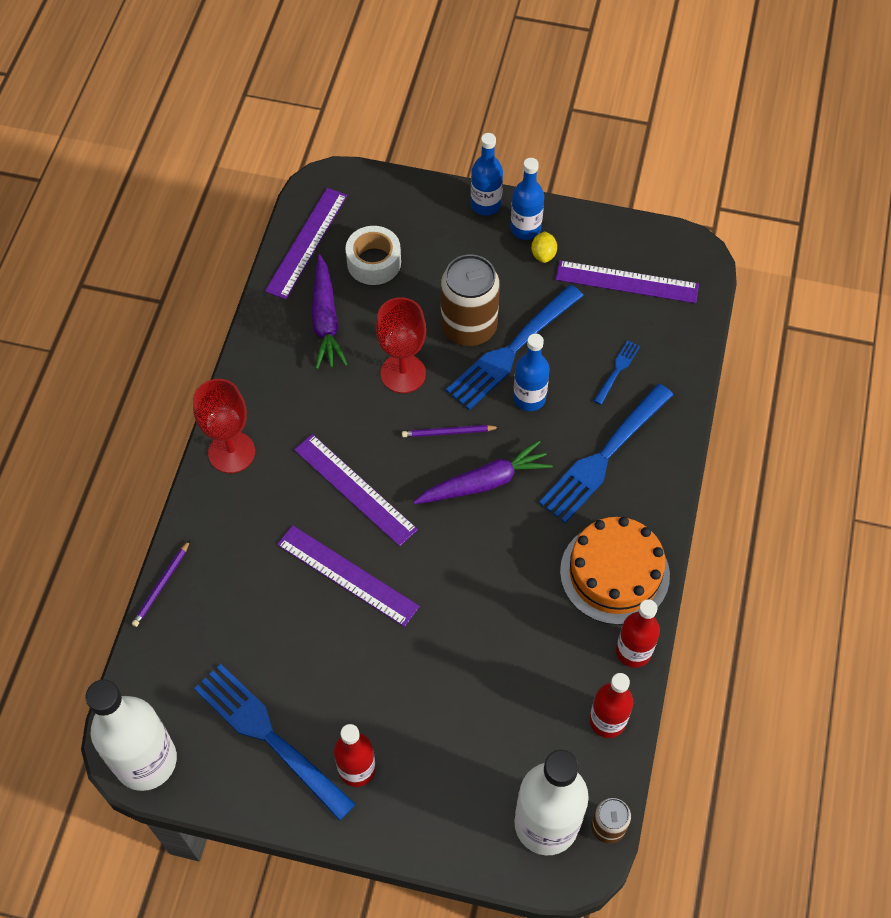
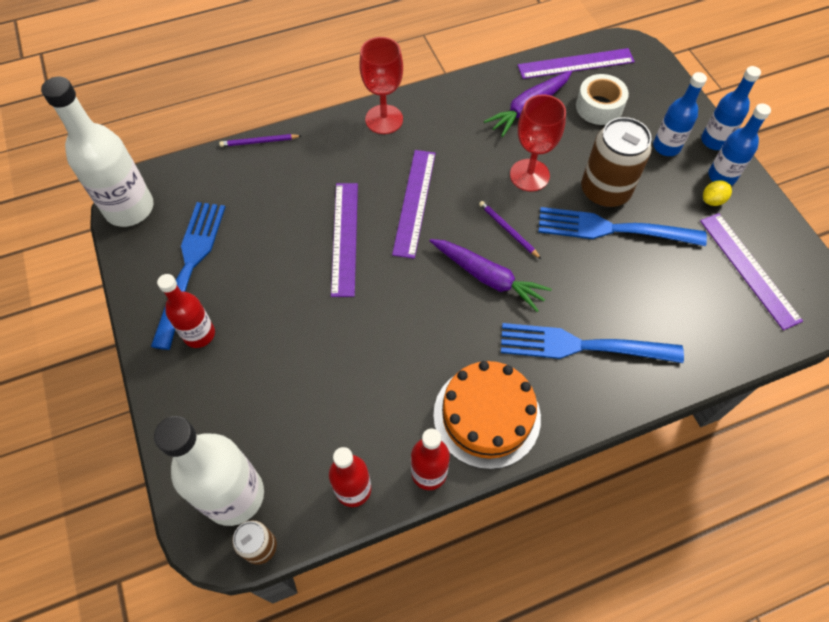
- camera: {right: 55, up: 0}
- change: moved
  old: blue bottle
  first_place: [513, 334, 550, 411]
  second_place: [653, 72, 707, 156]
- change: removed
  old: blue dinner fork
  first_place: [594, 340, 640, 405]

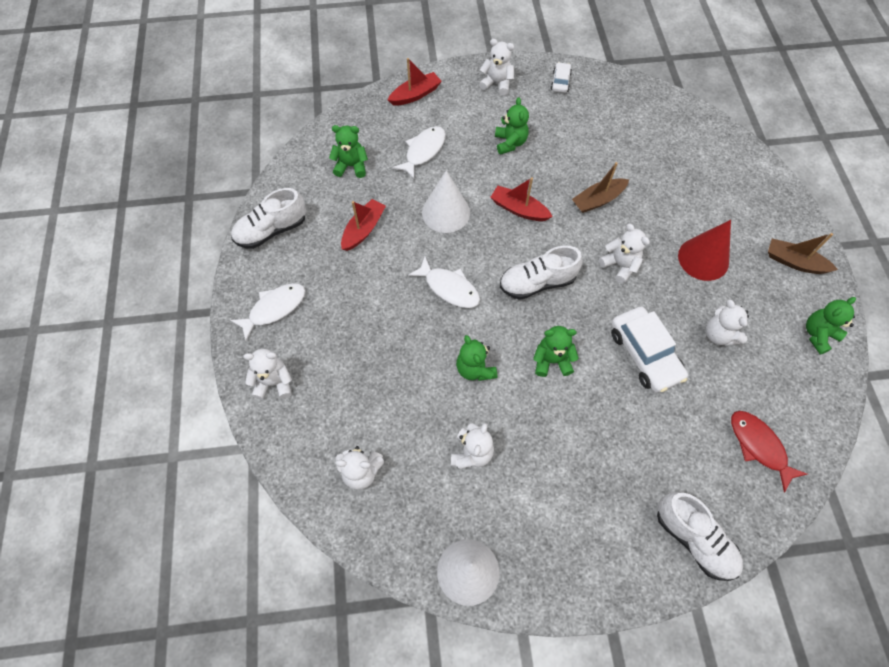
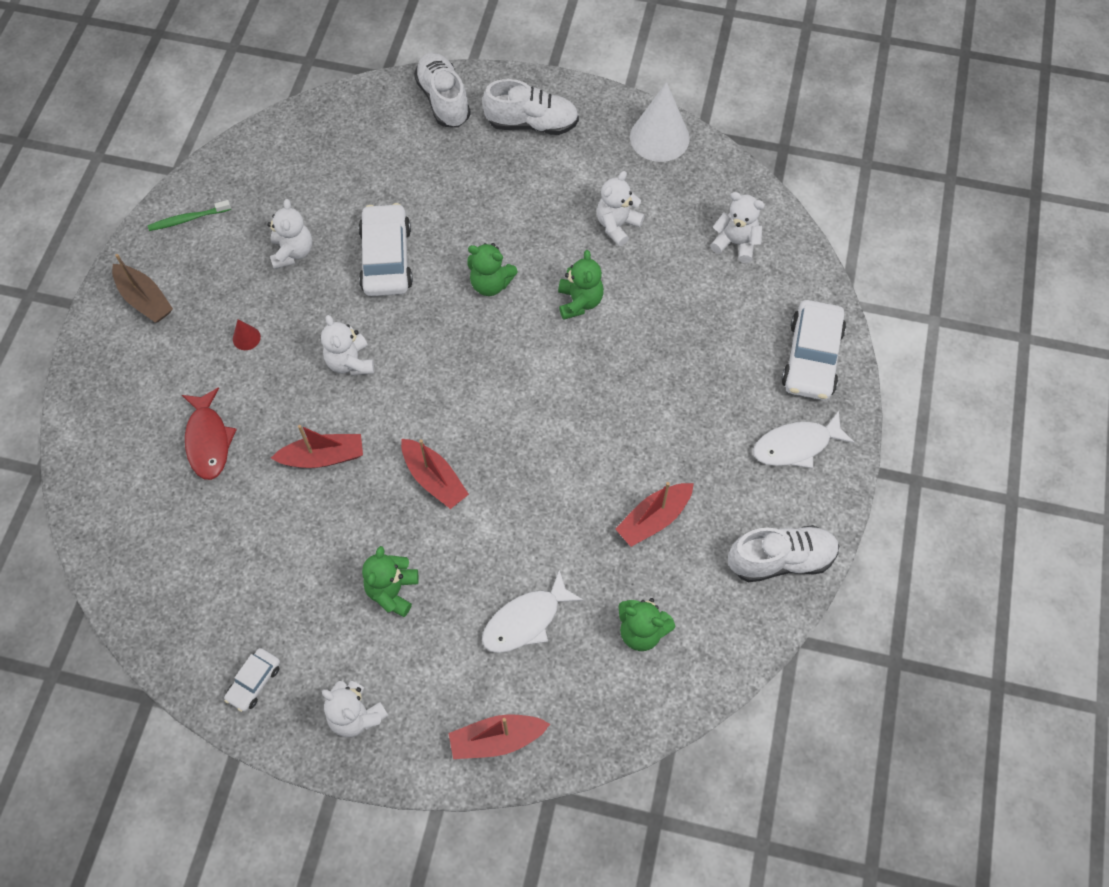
- camera: {right: -160, up: 0}
- change: replaced
  old: white teddy
  new: white car
  first_place: [243, 349, 292, 399]
  second_place: [781, 300, 846, 400]
- change: removed
  old: white fish figure
  first_place: [408, 257, 480, 308]
- change: removed
  old: white cone shape
  first_place: [422, 170, 470, 233]
- change: moved
  old: white shoe
  first_place: [500, 246, 583, 300]
  second_place: [482, 79, 579, 135]
- change: recoloured
  old: russet boat
  new: red boat
  first_place: [572, 162, 629, 213]
  second_place: [271, 425, 363, 468]
- change: resized
  old: red cone shape
  first_place: [678, 220, 731, 281]
  second_place: [233, 319, 261, 350]
  factor: 0.43
- change: moved
  old: red fish figure
  first_place: [731, 411, 808, 493]
  second_place: [182, 387, 237, 480]
- change: replaced
  old: emerald teddy
  new: emerald dental brush
  first_place: [806, 297, 856, 354]
  second_place: [148, 200, 231, 231]

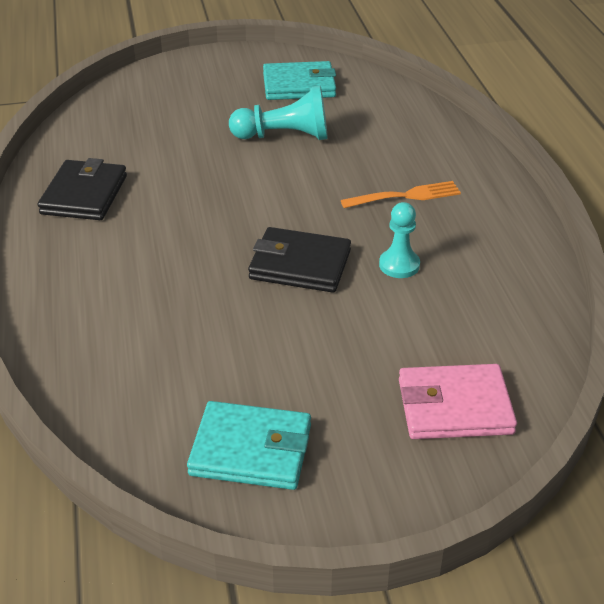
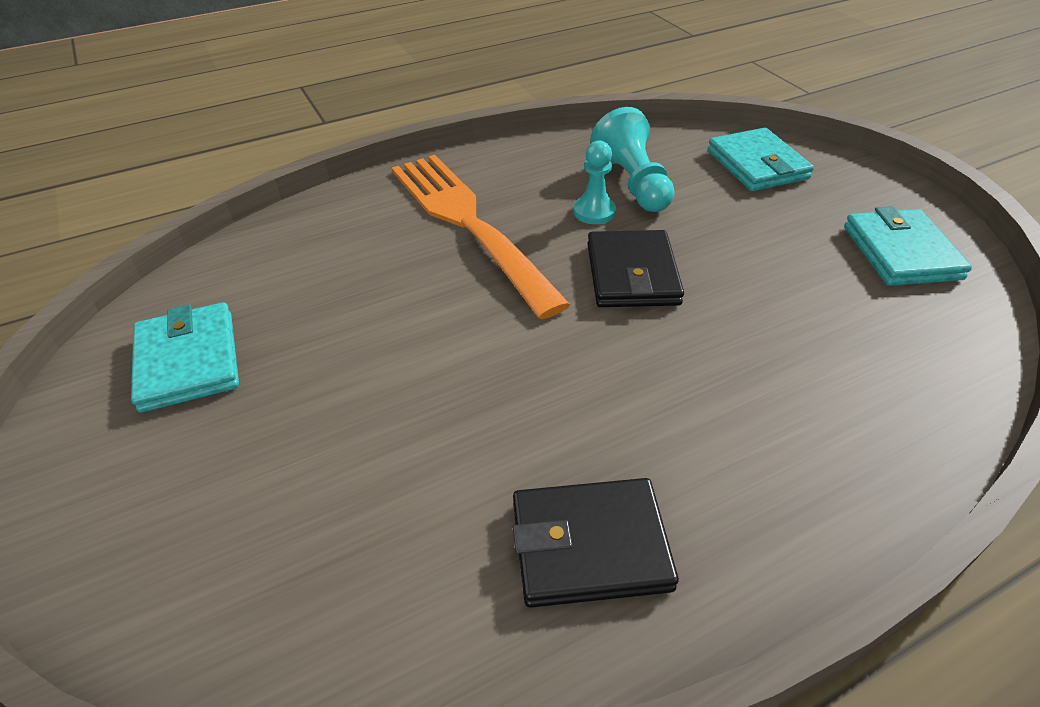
- camera: {right: -105, up: 5}
- change: moved
  old: turquoise pawn
  first_place: [229, 86, 328, 140]
  second_place: [590, 107, 674, 212]
- change: resized
  old: orange-coloured dinner fork
  first_place: [341, 181, 461, 208]
  second_place: [392, 155, 571, 319]
  factor: 2.11
- change: recoloured
  old: rose-pink card wallet
  new: turquoise card wallet
  first_place: [399, 364, 517, 439]
  second_place: [708, 128, 814, 191]

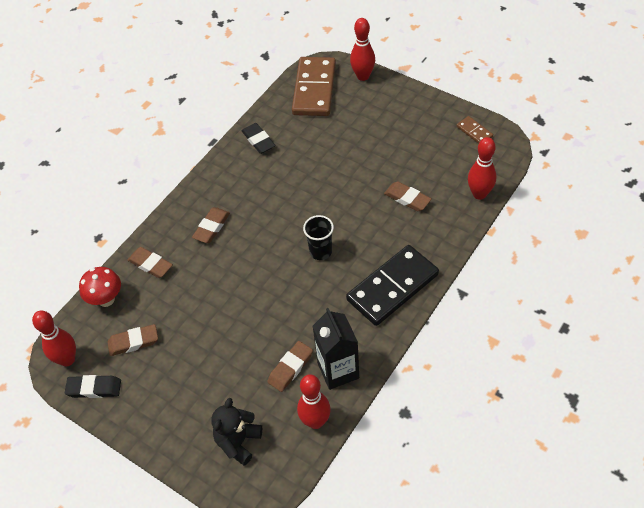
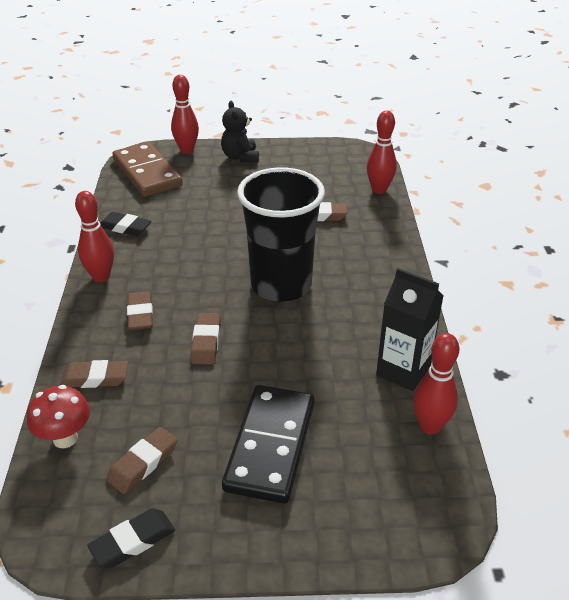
- camera: {right: -40, up: -15}
- change: moved
  old: red bowling pin
  first_place: [32, 311, 76, 366]
  second_place: [75, 191, 114, 282]
- change: moved
  old: ebony teddy
  first_place: [212, 398, 262, 466]
  second_place: [221, 101, 259, 163]
- change: moved
  old: russet pencil eraser
  first_place: [267, 341, 313, 392]
  second_place: [191, 313, 221, 365]
- change: resized
  old: ebony tumbler
  first_place: [303, 215, 334, 260]
  second_place: [237, 167, 325, 302]
  factor: 2.23
- change: moved
  old: ebony domino tile
  first_place: [346, 245, 439, 326]
  second_place: [222, 385, 314, 504]
- change: removed
  old: russet domino tile
  first_place: [457, 116, 493, 144]

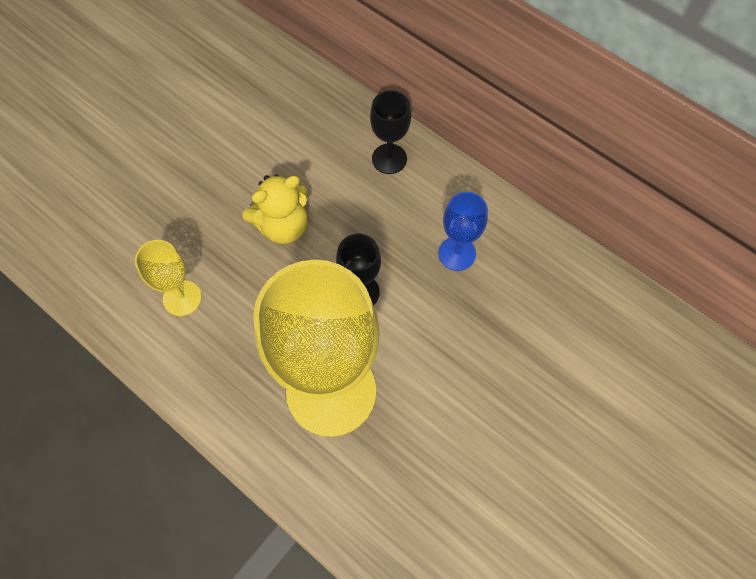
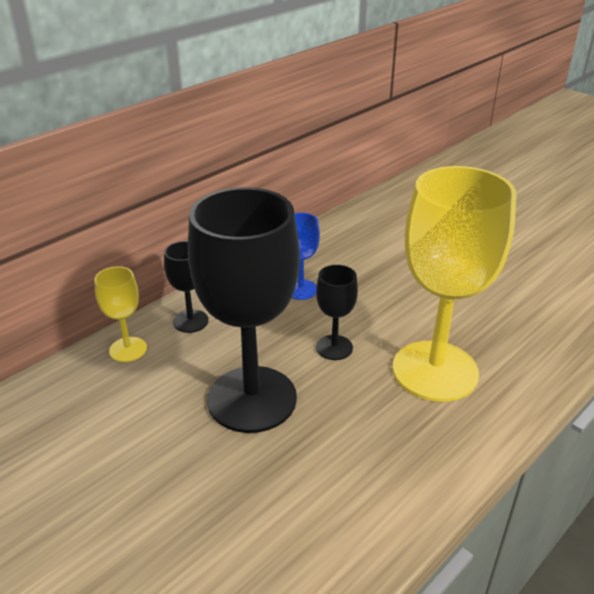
- camera: {right: -85, up: -30}
- change: moved
  old: golden wine glass
  first_place: [135, 240, 202, 316]
  second_place: [94, 266, 147, 362]
- change: replaced
  old: golden teddy
  new: ebony wine glass
  first_place: [243, 174, 308, 244]
  second_place: [188, 187, 300, 433]

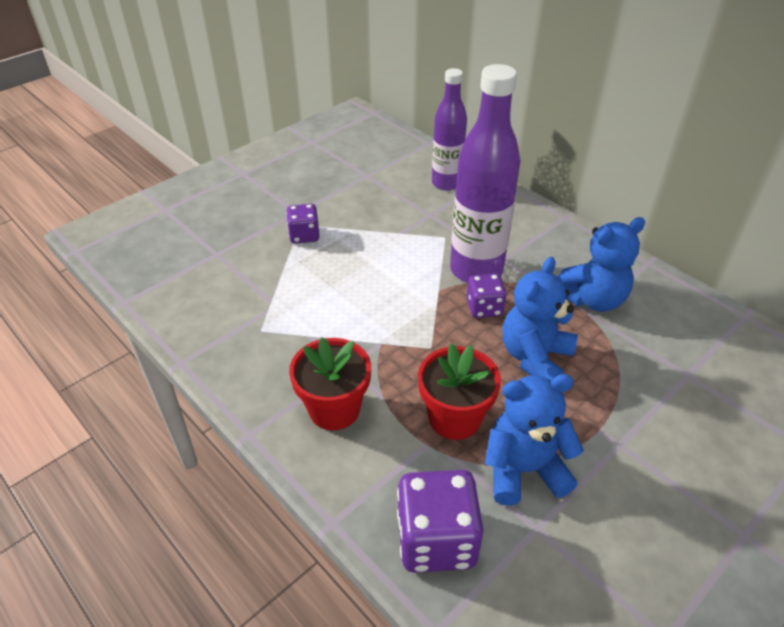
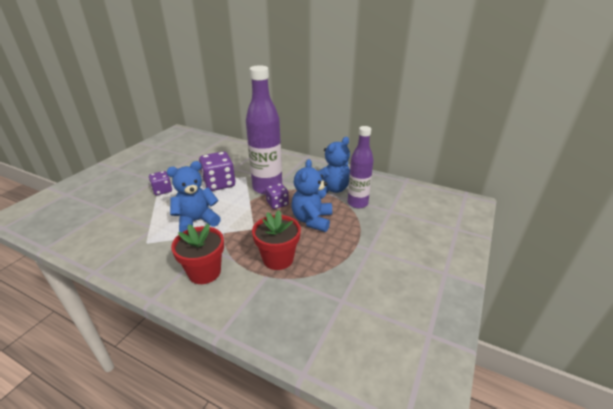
- camera: {right: -20, up: -10}
- change: moved
  old: violet die
  first_place: [397, 470, 483, 573]
  second_place: [199, 151, 235, 191]
- change: moved
  old: violet bottle
  first_place: [432, 68, 467, 191]
  second_place: [348, 126, 374, 208]
- change: moved
  old: blue teddy
  first_place: [485, 374, 584, 506]
  second_place: [167, 161, 221, 232]

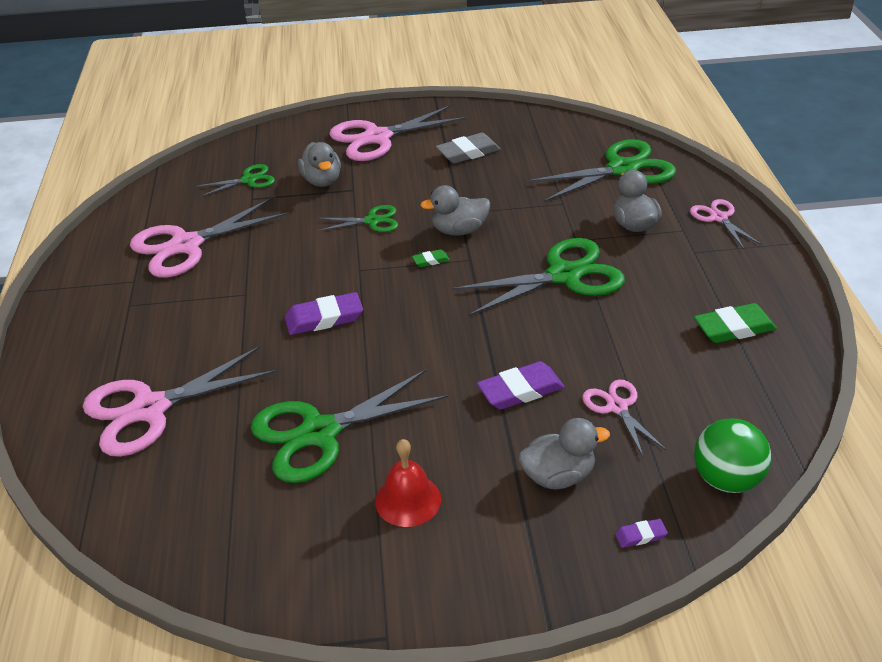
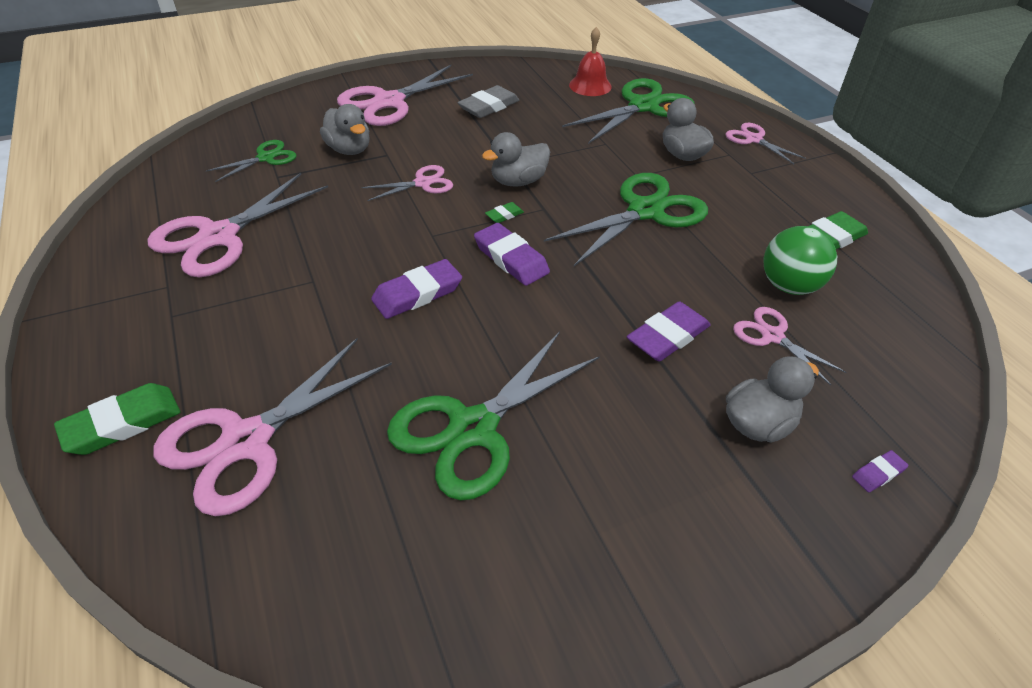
- camera: {right: -20, up: 5}
- change: recoloured
  old: emerald scissors
  new: rose-pink scissors
  first_place: [317, 205, 398, 232]
  second_place: [362, 165, 453, 201]
- change: moved
  old: red bell
  first_place: [375, 439, 441, 527]
  second_place: [569, 27, 612, 96]
- change: moved
  old: emerald sphere
  first_place: [694, 418, 771, 493]
  second_place: [764, 226, 837, 295]
- change: added
  new: emerald pencil eraser
  second_place: [54, 383, 180, 455]
- change: added
  new: violet pencil eraser
  second_place: [474, 223, 550, 286]

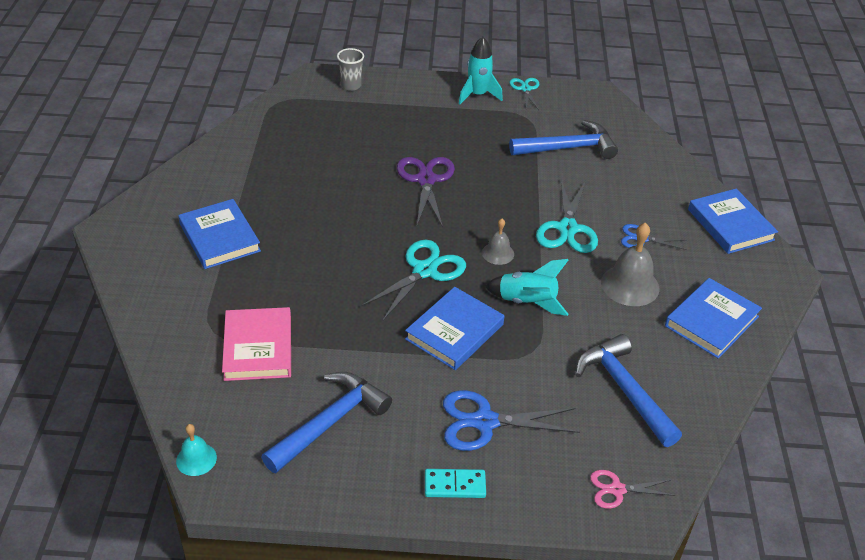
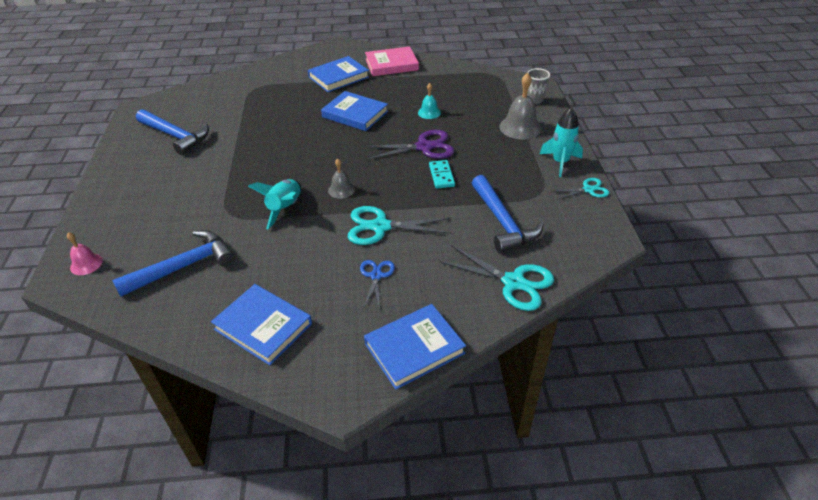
- camera: {right: 85, up: 0}
- change: moved
  old: turquoise bell
  first_place: [176, 424, 217, 476]
  second_place: [418, 83, 441, 119]
- change: moved
  old: rose-pink hardcover
  first_place: [222, 307, 291, 381]
  second_place: [365, 46, 419, 76]
- change: moved
  old: turquoise scissors
  first_place: [361, 240, 466, 320]
  second_place: [439, 245, 554, 311]
- change: moved
  old: blue hardcover
  first_place: [405, 287, 504, 370]
  second_place: [321, 91, 388, 131]
- change: moved
  old: turquoise domino tile
  first_place: [425, 469, 486, 498]
  second_place: [429, 160, 455, 188]
- change: removed
  old: blue scissors
  first_place: [443, 390, 580, 451]
- change: replaced
  old: rose-pink scissors
  new: rose-pink bell
  first_place: [590, 470, 676, 509]
  second_place: [67, 232, 103, 275]
- change: moved
  old: gray bell
  first_place: [601, 223, 659, 306]
  second_place: [499, 73, 541, 139]

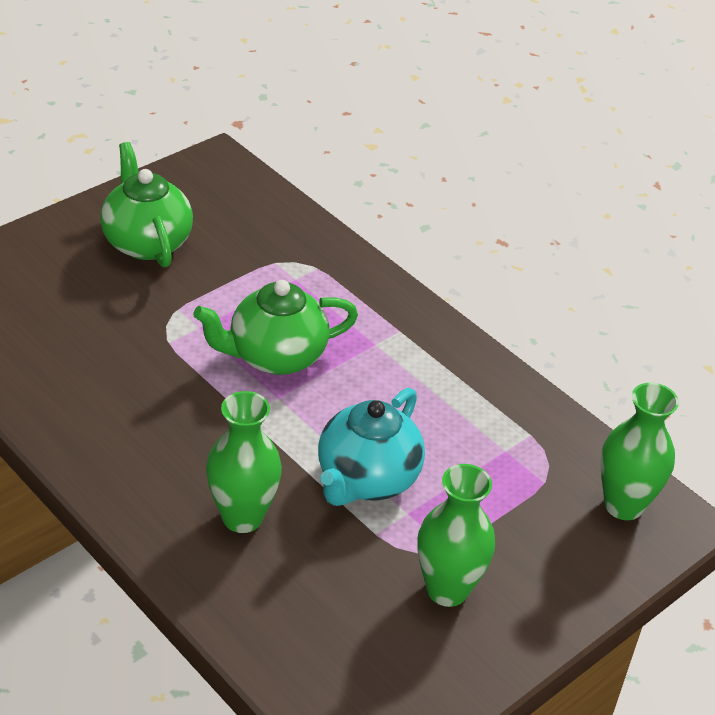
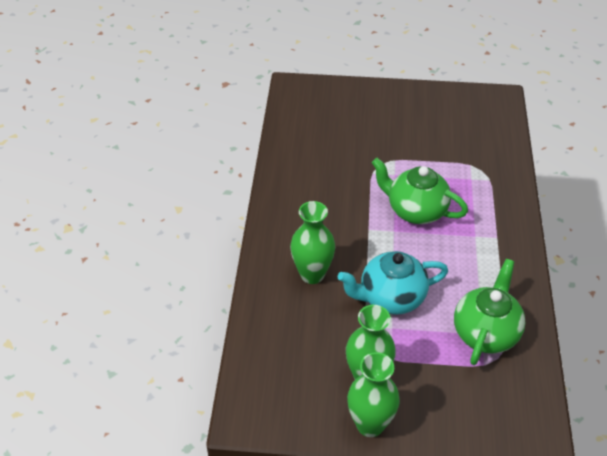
- camera: {right: 50, up: 5}
- change: moved
  old: emerald teapot
  first_place: [100, 142, 193, 267]
  second_place: [454, 259, 526, 365]
- change: moved
  old: emerald tall vase
  first_place: [600, 383, 679, 520]
  second_place: [347, 352, 400, 437]

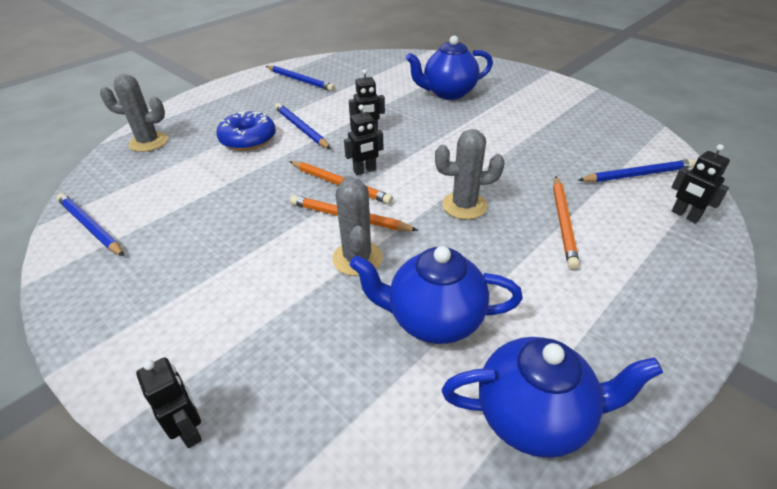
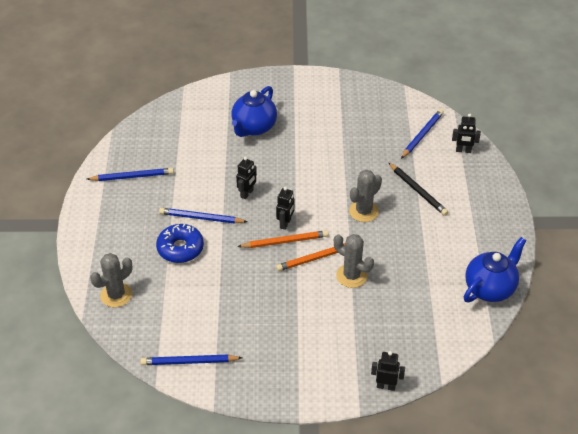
- camera: {right: -45, up: 5}
- change: removed
  old: blue teapot
  first_place: [349, 246, 523, 344]
- change: recoloured
  old: orange-coloured pencil
  new: ebony pencil
  first_place: [553, 177, 580, 270]
  second_place: [389, 163, 448, 216]

